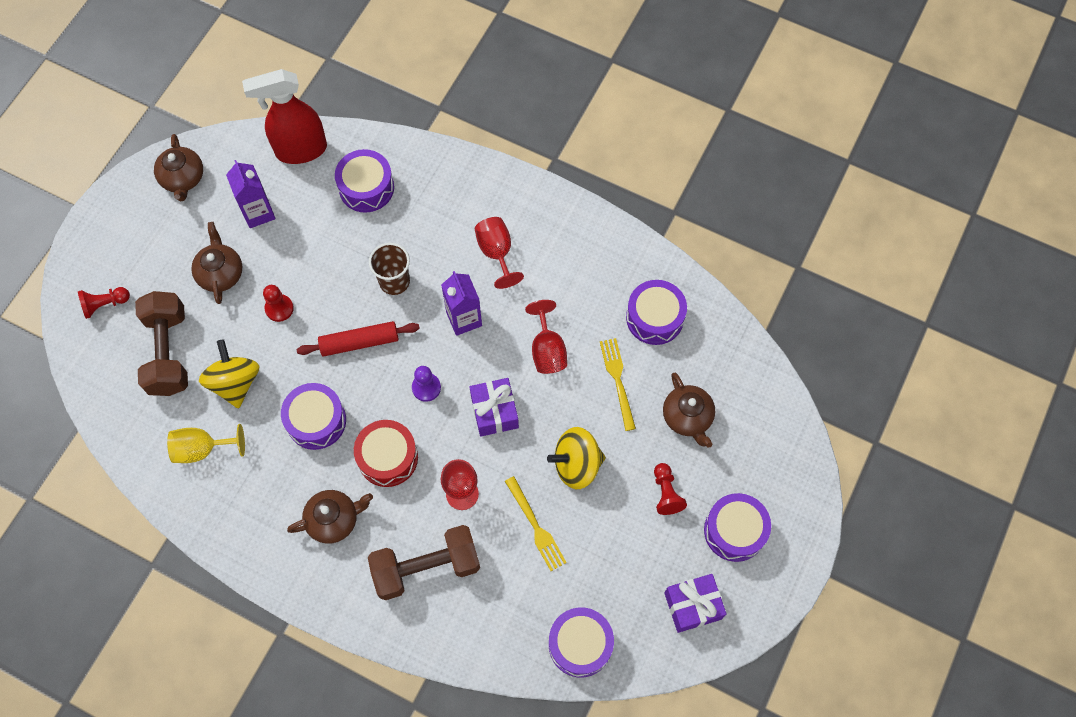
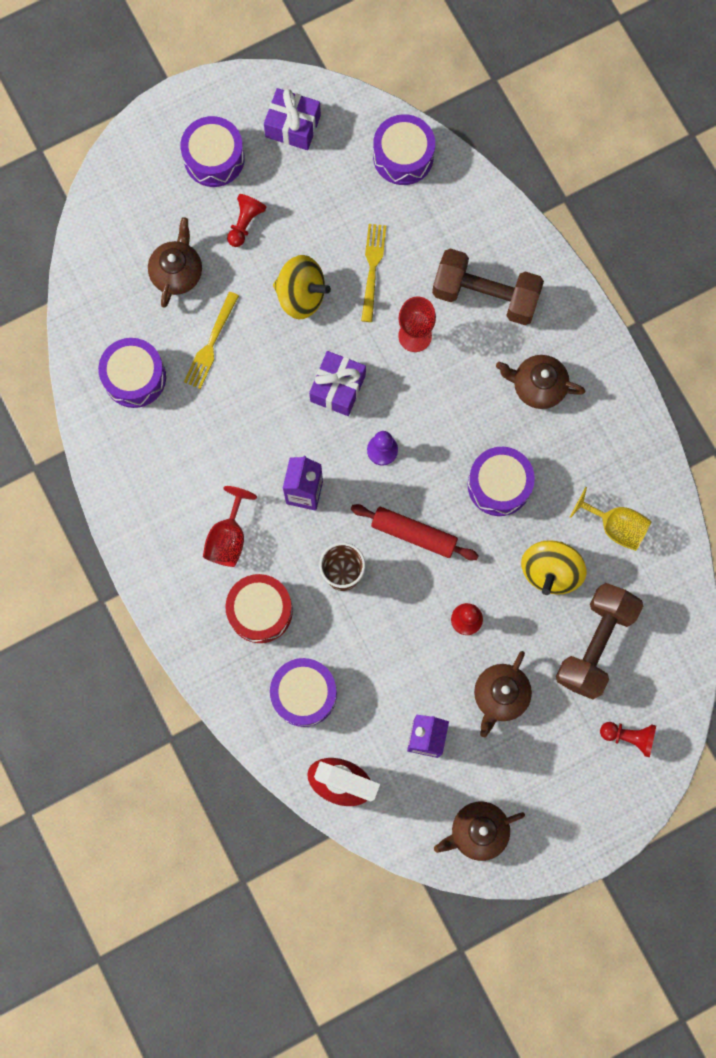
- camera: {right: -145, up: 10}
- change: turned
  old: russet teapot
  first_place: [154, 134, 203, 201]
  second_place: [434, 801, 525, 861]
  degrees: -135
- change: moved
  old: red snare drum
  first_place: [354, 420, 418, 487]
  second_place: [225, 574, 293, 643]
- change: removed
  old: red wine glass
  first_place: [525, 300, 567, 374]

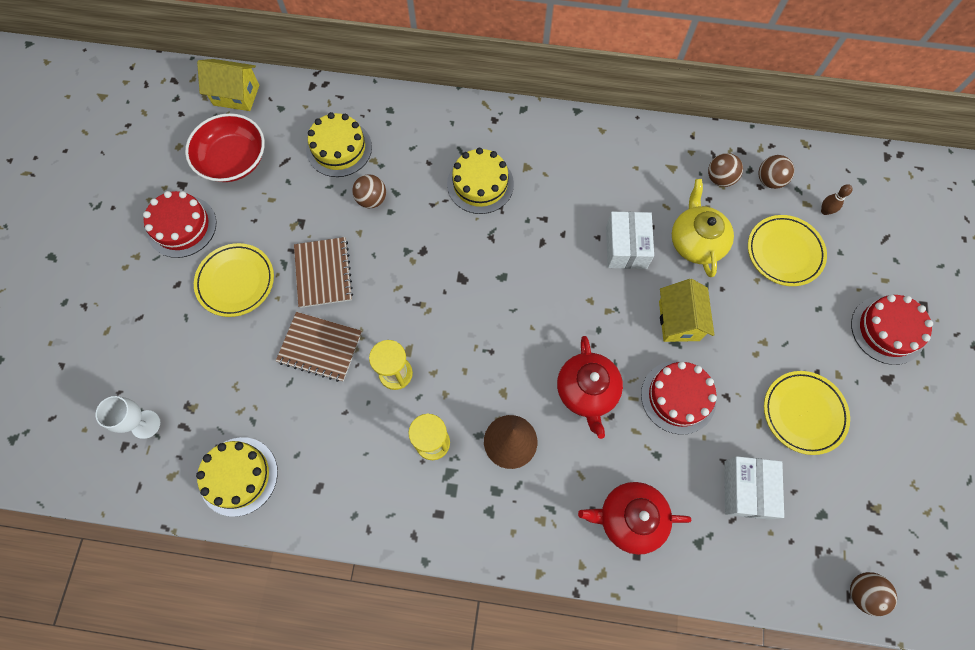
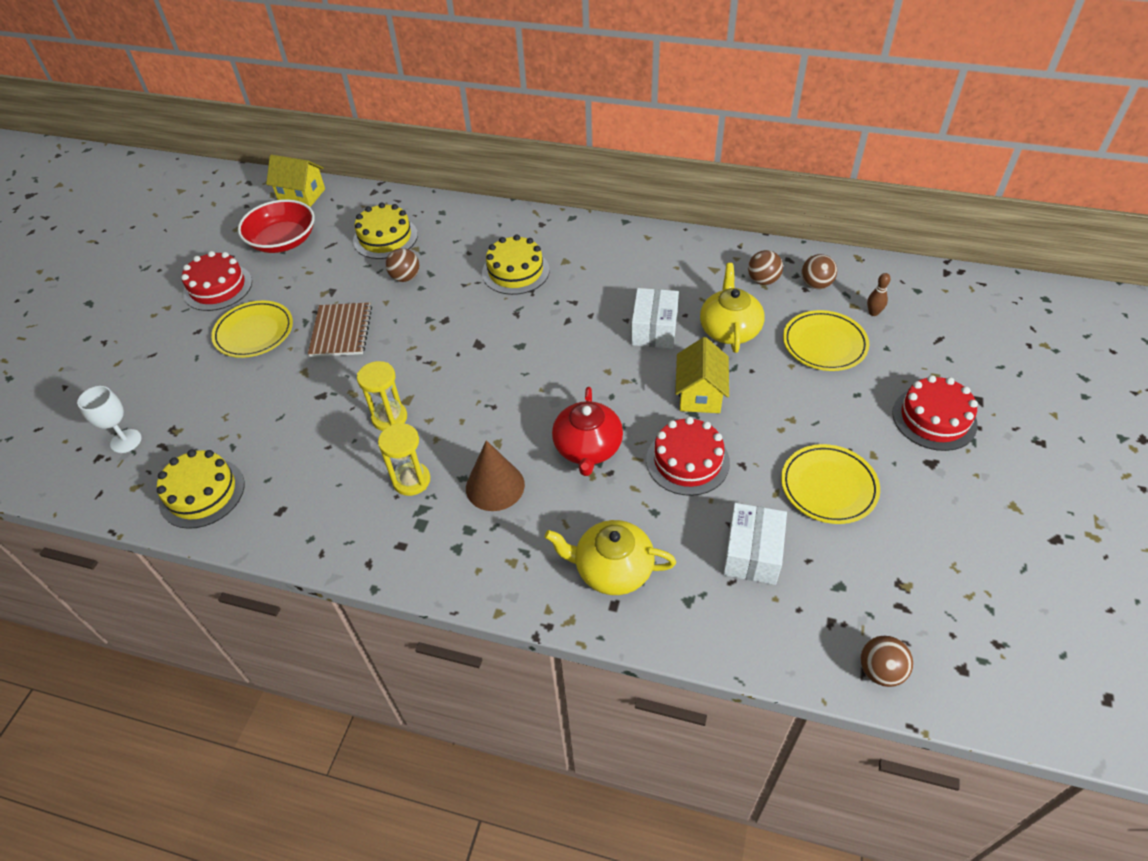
- camera: {right: 10, up: -20}
- change: removed
  old: russet notebook
  first_place: [276, 312, 362, 382]
- change: recoloured
  old: red teapot
  new: golden teapot
  first_place: [578, 482, 691, 555]
  second_place: [545, 520, 676, 595]

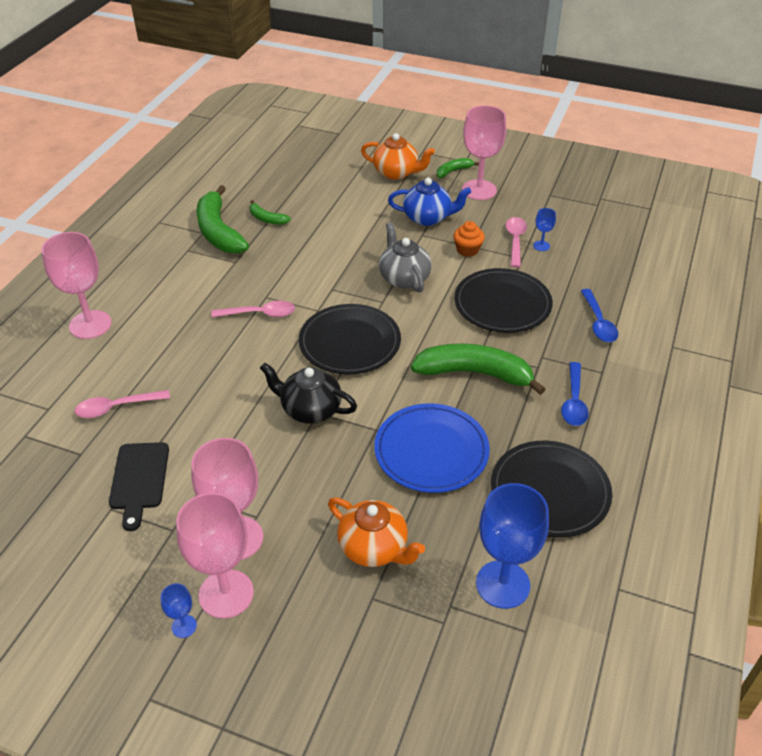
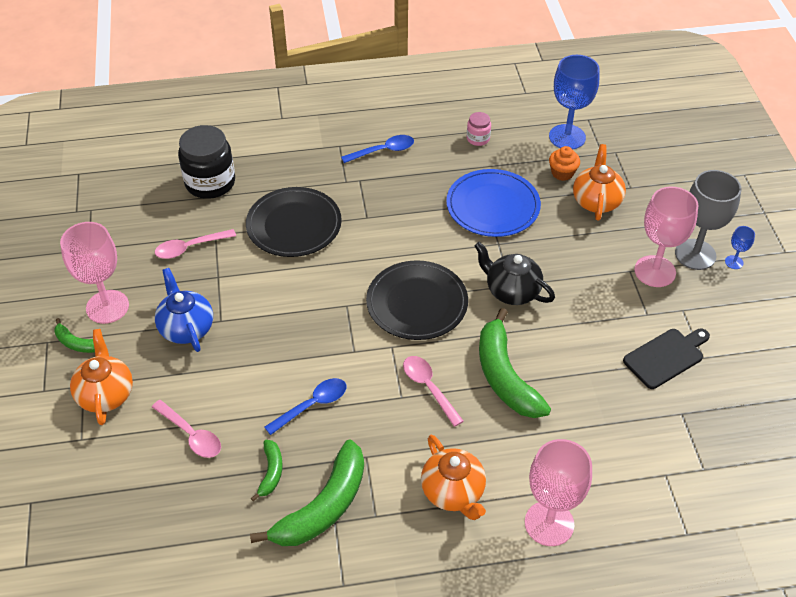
- camera: {right: -120, up: 5}
- change: moved
  old: rose-pink spoon
  first_place: [75, 390, 170, 418]
  second_place: [152, 400, 221, 458]
- change: recoloured
  old: rose-pink wine glass
  new: gray wine glass
  first_place: [176, 493, 254, 619]
  second_place: [675, 170, 741, 270]
- change: turned
  old: ebony teapot
  first_place: [260, 362, 357, 424]
  second_place: [474, 242, 555, 305]
  degrees: 135
- change: removed
  old: gray teapot
  first_place: [379, 222, 432, 293]
- change: moved
  old: emerald banana fruit
  first_place: [411, 344, 545, 395]
  second_place: [479, 308, 551, 418]
- change: moved
  old: orange-coloured muffin
  first_place: [453, 221, 485, 257]
  second_place: [549, 146, 580, 181]
- change: replaced
  old: ebony plate
  new: rose-pink preserve jar
  first_place: [491, 441, 612, 538]
  second_place: [467, 112, 491, 146]
- change: removed
  old: blue wine glass
  first_place: [533, 208, 556, 251]
- change: moved
  old: blue spoon
  first_place: [581, 289, 618, 342]
  second_place: [264, 378, 346, 435]
- change: added
  new: ebony preserve jar
  second_place: [178, 125, 235, 199]
- change: added
  new: orange-coloured teapot
  second_place: [421, 435, 486, 520]

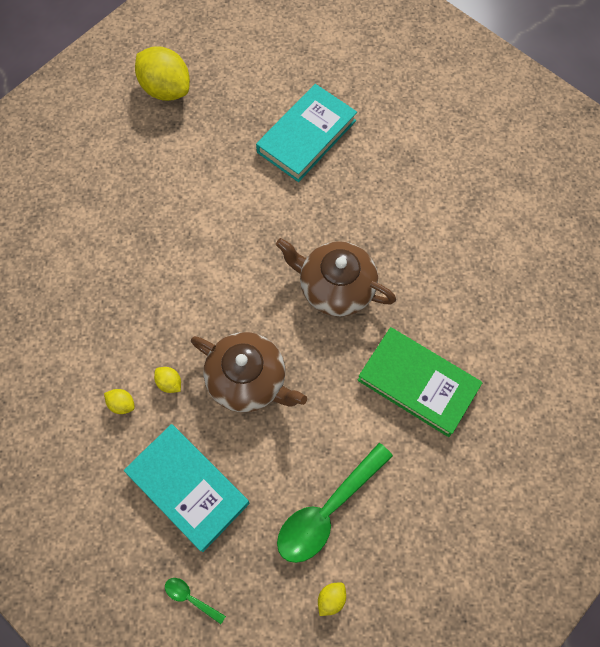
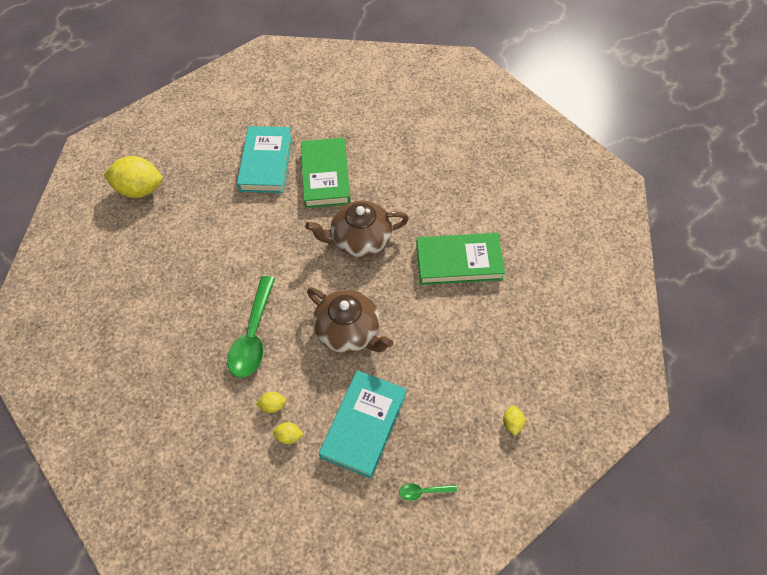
- camera: {right: -35, up: -10}
- change: turned
  old: turquoise hardcover
  first_place: [124, 424, 250, 552]
  second_place: [319, 370, 406, 479]
  degrees: -75
- change: moved
  old: golden citrus fruit
  first_place: [154, 367, 181, 393]
  second_place: [273, 422, 304, 444]
- change: turned
  old: russet teapot
  first_place: [191, 332, 307, 412]
  second_place: [307, 288, 393, 353]
  degrees: 45
- change: moved
  old: emerald spoon
  first_place: [277, 443, 393, 563]
  second_place: [227, 276, 275, 378]
- change: added
  new: emerald hardcover
  second_place: [301, 138, 351, 208]

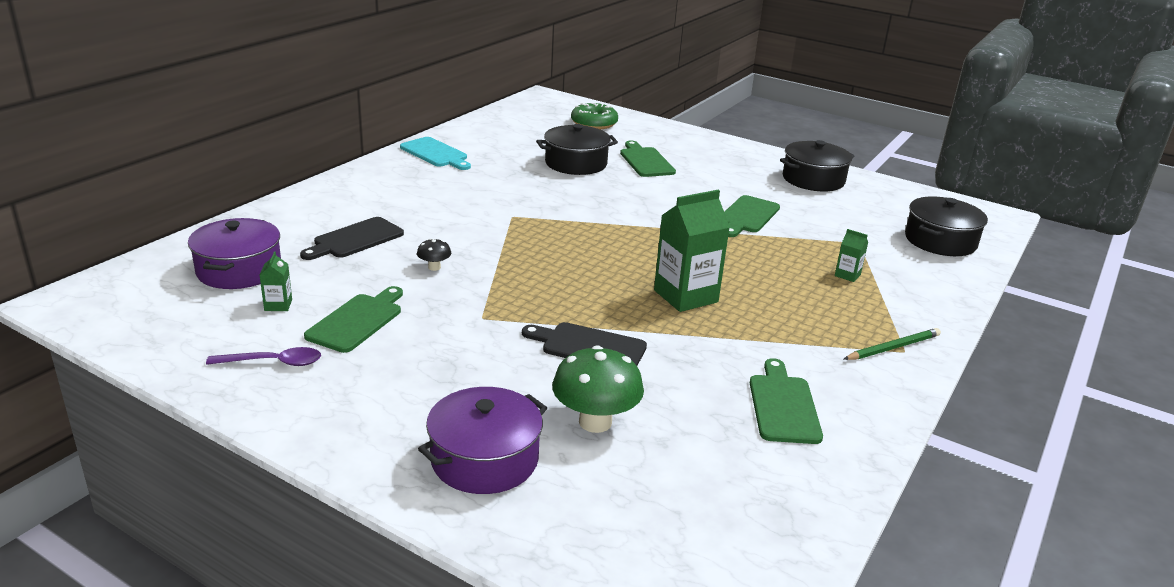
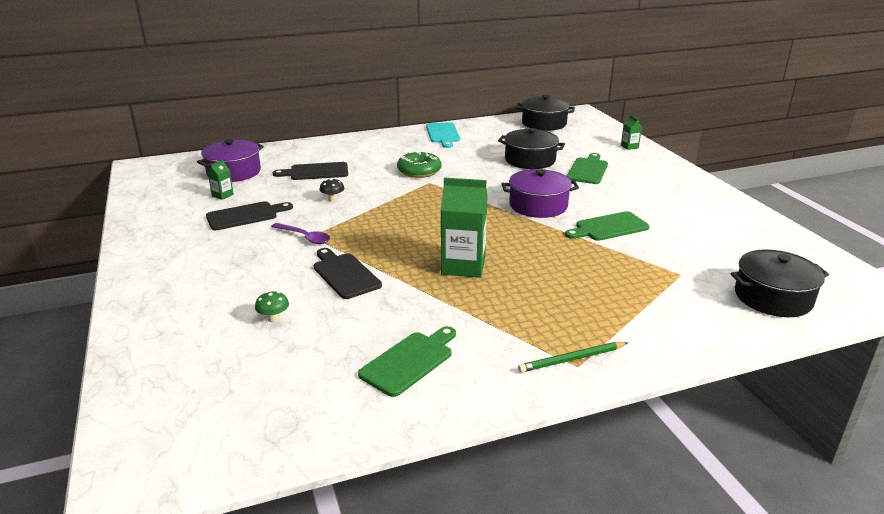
- camera: {right: 40, up: 0}
- change: moved
  old: violet spoon
  first_place: [206, 347, 321, 366]
  second_place: [271, 223, 330, 244]
- change: recoloured
  old: emerald bread board
  new: ebony bread board
  first_place: [304, 286, 403, 353]
  second_place: [206, 201, 293, 230]
- change: moved
  old: violet pot
  first_place: [418, 387, 547, 494]
  second_place: [502, 169, 579, 218]
- change: resized
  old: emerald mushroom
  first_place: [552, 345, 644, 433]
  second_place: [255, 291, 289, 322]
  factor: 0.48
- change: moved
  old: emerald donut
  first_place: [571, 103, 618, 129]
  second_place: [397, 151, 441, 178]
- change: moved
  old: ebony pot
  first_place: [780, 140, 855, 191]
  second_place: [516, 95, 575, 131]
- change: moved
  old: emerald carton
  first_place: [835, 229, 868, 282]
  second_place: [621, 115, 642, 150]
- change: turned
  old: emerald pencil
  first_place: [844, 328, 941, 360]
  second_place: [518, 342, 627, 373]
  degrees: 150

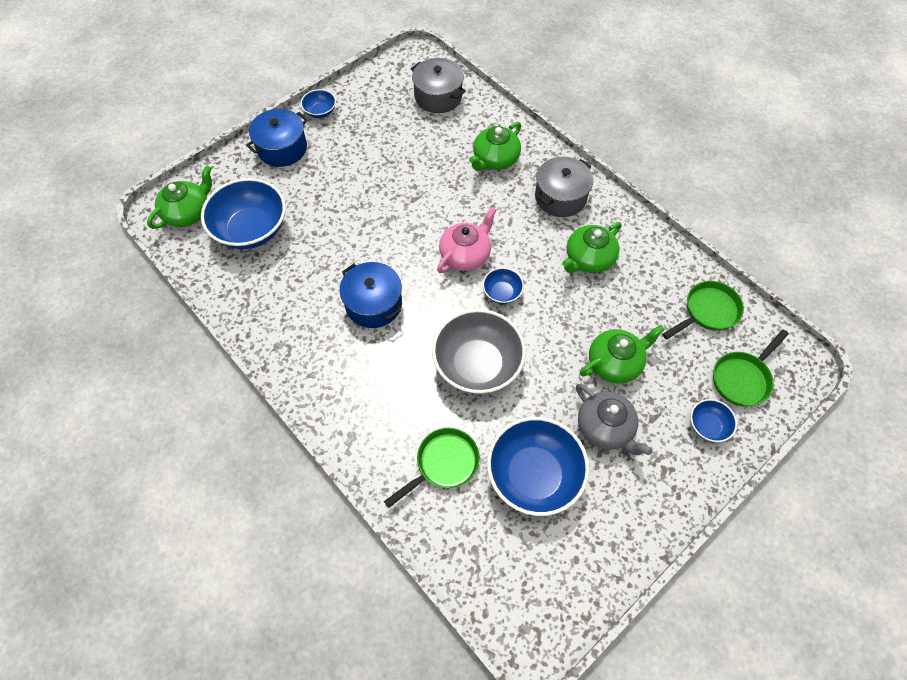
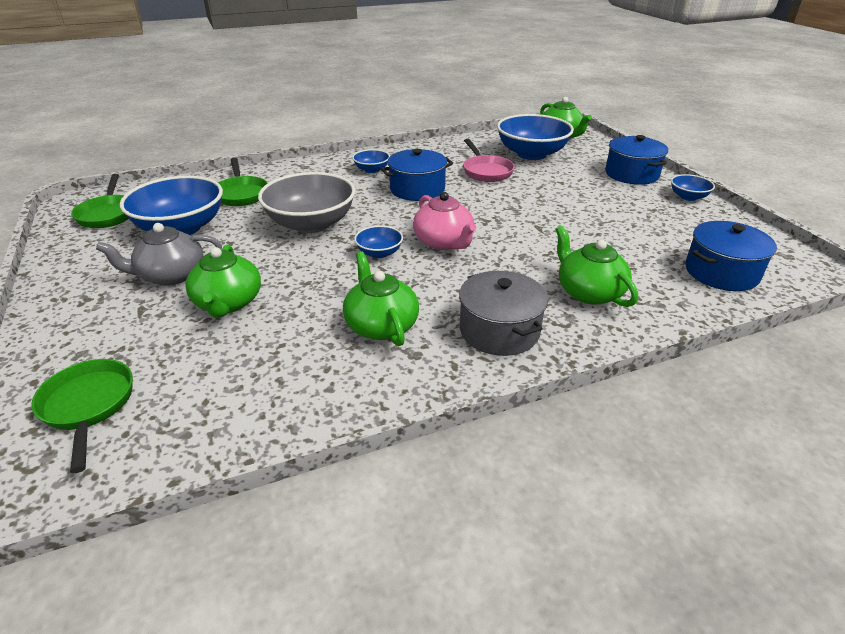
- camera: {right: 110, up: -25}
- change: recoloured
  old: gray pot
  new: blue pot
  first_place: [411, 58, 466, 113]
  second_place: [685, 221, 777, 291]
- change: moved
  old: emerald frying pan
  first_place: [662, 281, 744, 340]
  second_place: [71, 174, 129, 228]
- change: moved
  old: blue bowl
  first_place: [691, 399, 737, 442]
  second_place: [352, 149, 390, 173]
- change: added
  new: rose-pink frying pan
  second_place: [463, 139, 515, 182]

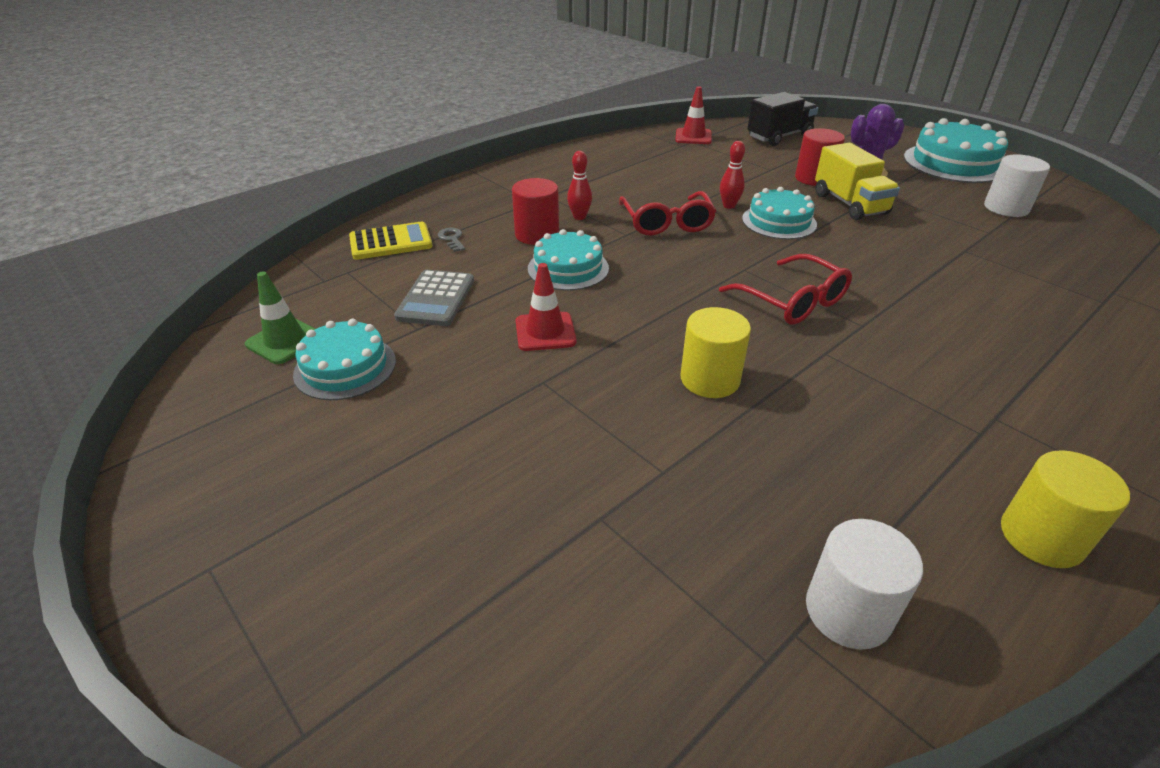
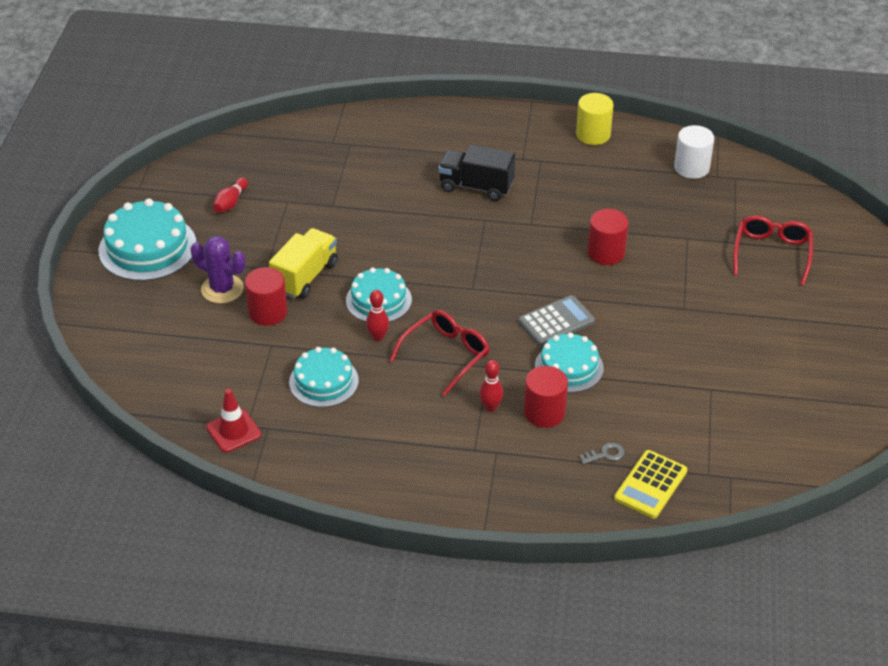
- camera: {right: -130, up: 5}
- change: removed
  old: emerald traffic cone
  first_place: [245, 271, 315, 364]
- change: moved
  old: turquoise cake
  first_place: [293, 319, 396, 400]
  second_place: [289, 347, 359, 407]
- change: turned
  old: golden pocket calculator
  first_place: [349, 222, 433, 260]
  second_place: [614, 450, 687, 518]
  degrees: -90
- change: moved
  old: gray pocket calculator
  first_place: [394, 270, 474, 326]
  second_place: [518, 295, 595, 346]
- change: turned
  old: gray key
  first_place: [438, 228, 465, 252]
  second_place: [579, 442, 624, 464]
  degrees: -135
- change: removed
  old: red traffic cone
  first_place: [516, 263, 576, 351]
- change: recoloured
  old: golden cylinder shape
  new: red cylinder shape
  first_place: [680, 307, 751, 398]
  second_place: [588, 209, 628, 265]
- change: moved
  old: red spectacles
  first_place: [719, 254, 852, 325]
  second_place: [733, 215, 813, 286]
- change: moved
  old: ebony truck
  first_place: [747, 92, 818, 146]
  second_place: [438, 144, 515, 201]
- change: replaced
  old: white cylinder shape
  new: red bowling pin
  first_place: [984, 154, 1050, 217]
  second_place: [213, 178, 248, 213]

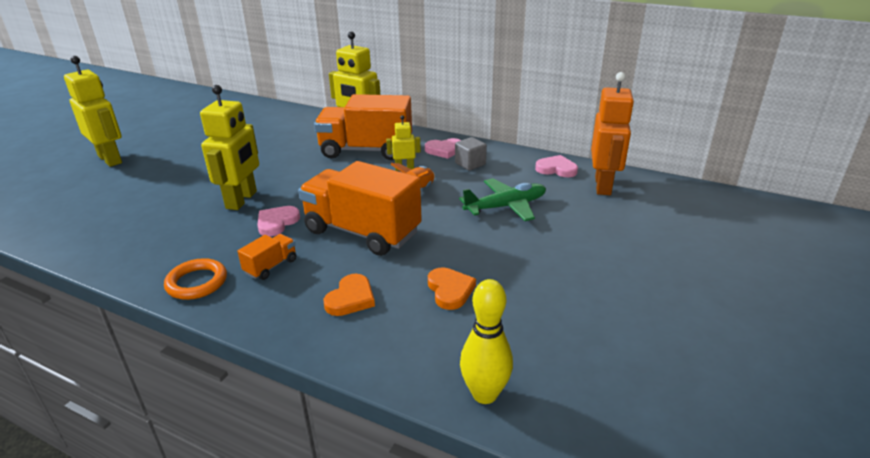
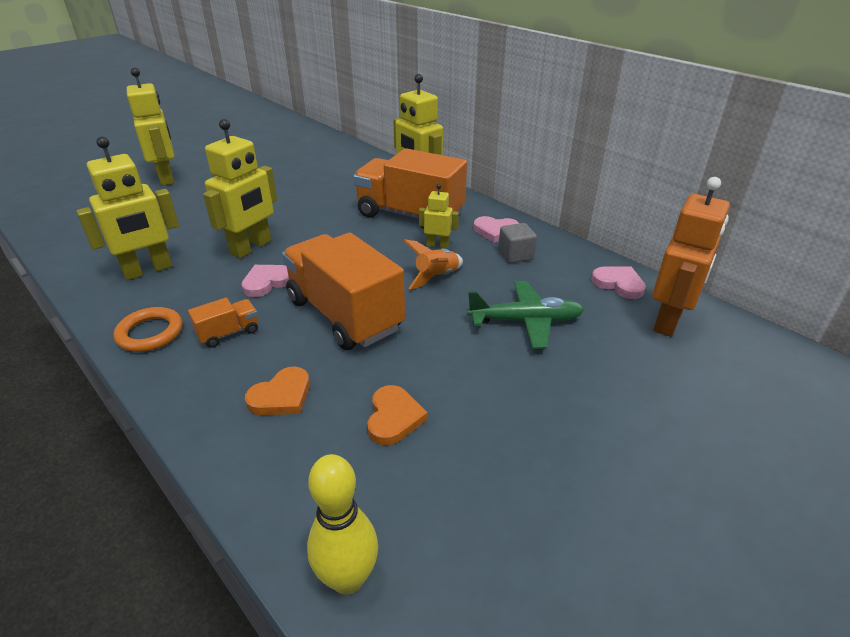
- camera: {right: 20, up: 5}
- change: added
  new: golden toy robot
  second_place: [76, 137, 179, 280]

